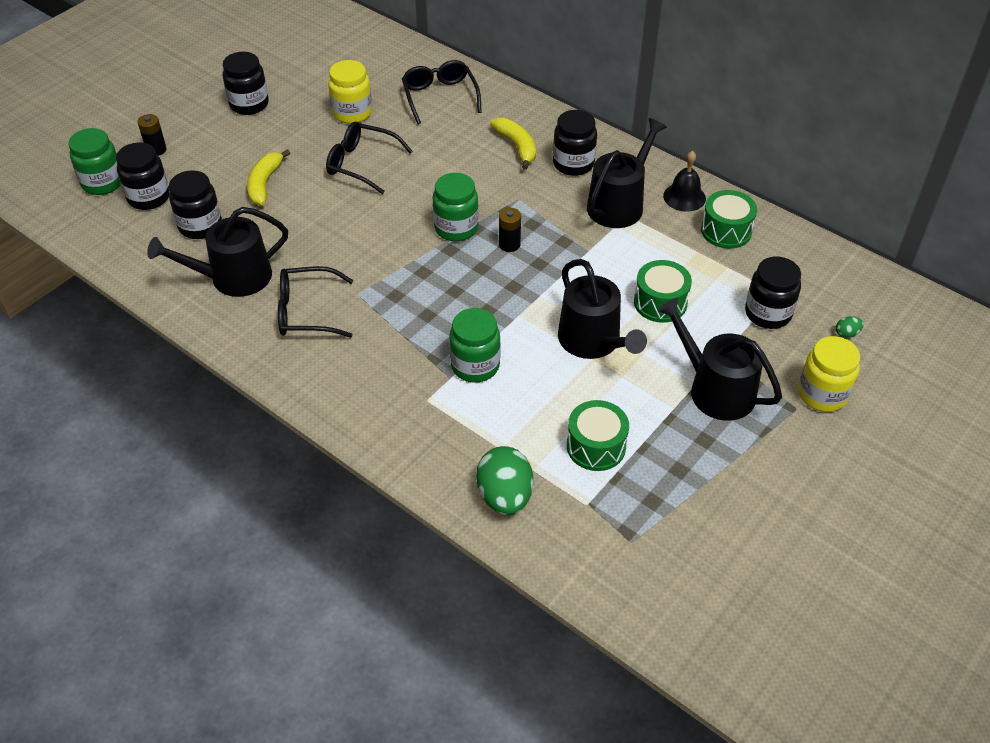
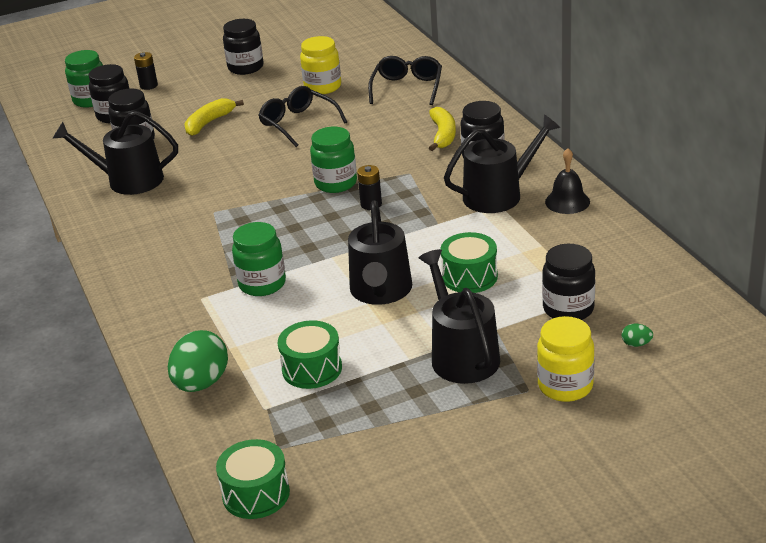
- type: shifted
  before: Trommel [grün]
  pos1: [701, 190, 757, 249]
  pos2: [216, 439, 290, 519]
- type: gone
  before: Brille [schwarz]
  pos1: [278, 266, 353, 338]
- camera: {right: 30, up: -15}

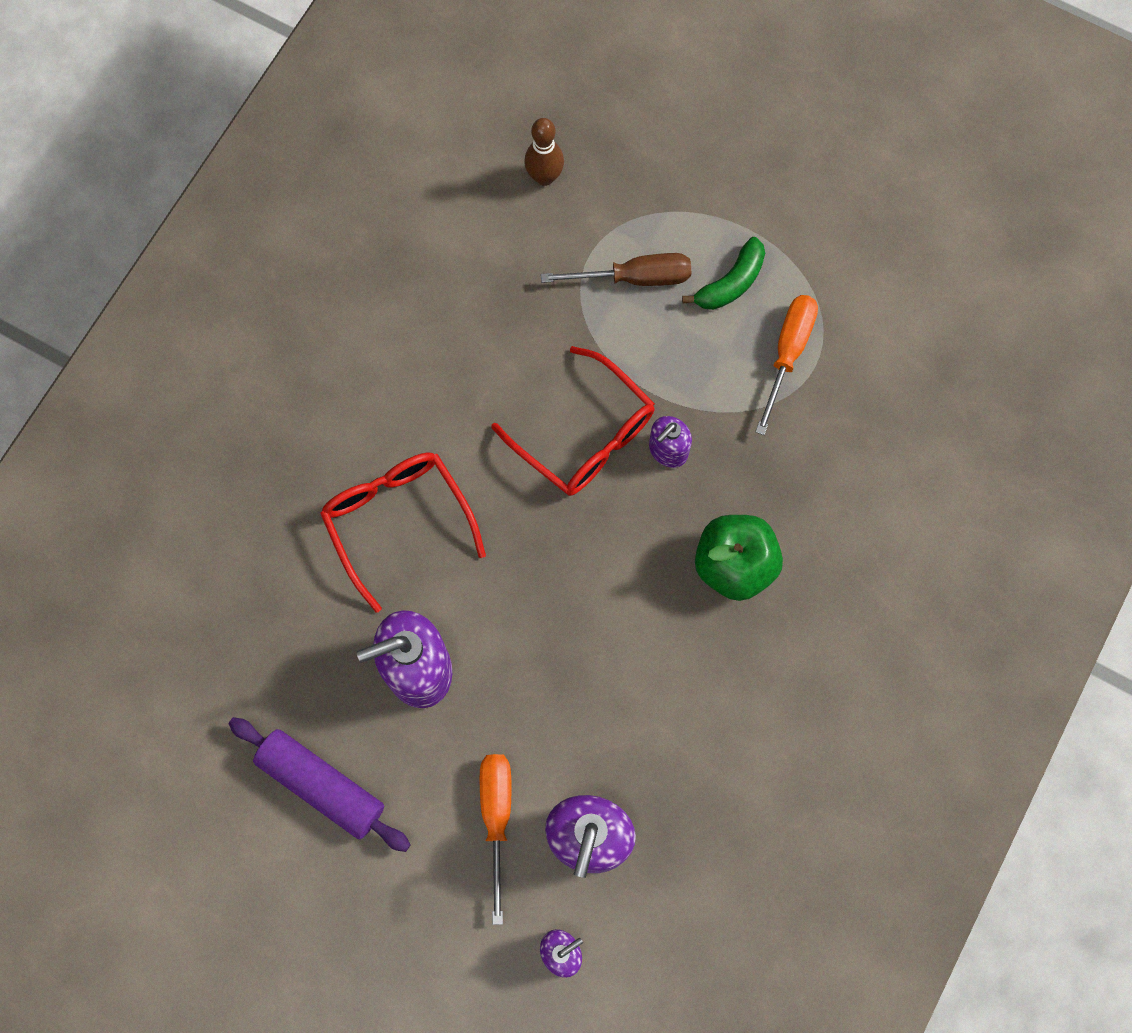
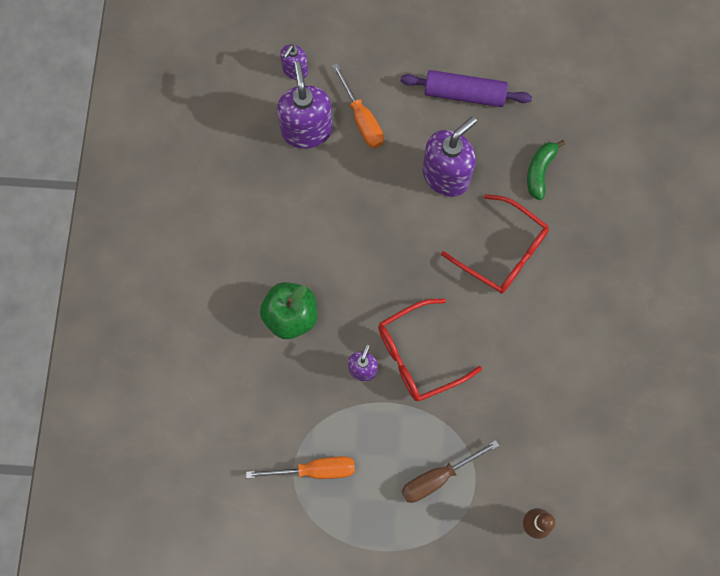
- type: rotated
  before: Schraubenzieher [orange]
  pos1: [755, 295, 818, 435]
  pos2: [246, 456, 355, 479]
  turn: -90
- type: rotated
  before: Brille [rot]
  pos1: [491, 346, 655, 496]
  pos2: [378, 299, 482, 401]
  turn: -45
- type: shifted
  before: Banane [grün]
  pos1: [682, 237, 765, 310]
  pos2: [527, 140, 565, 200]
- camera: {right: 155, up: 0}

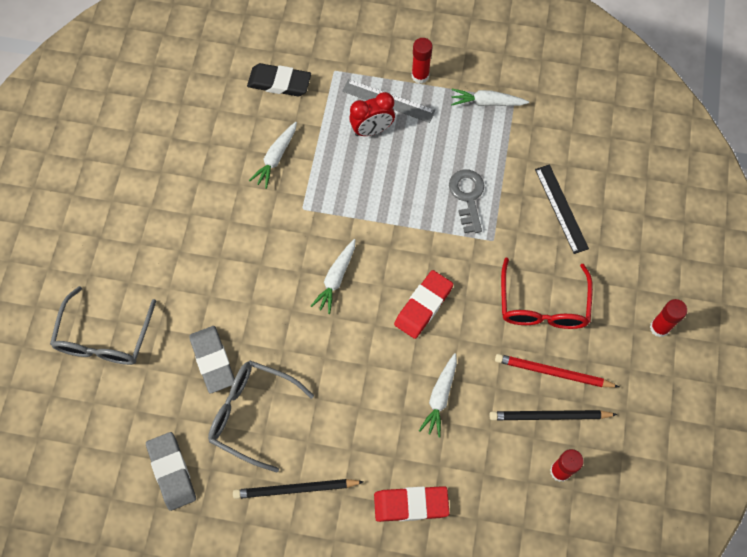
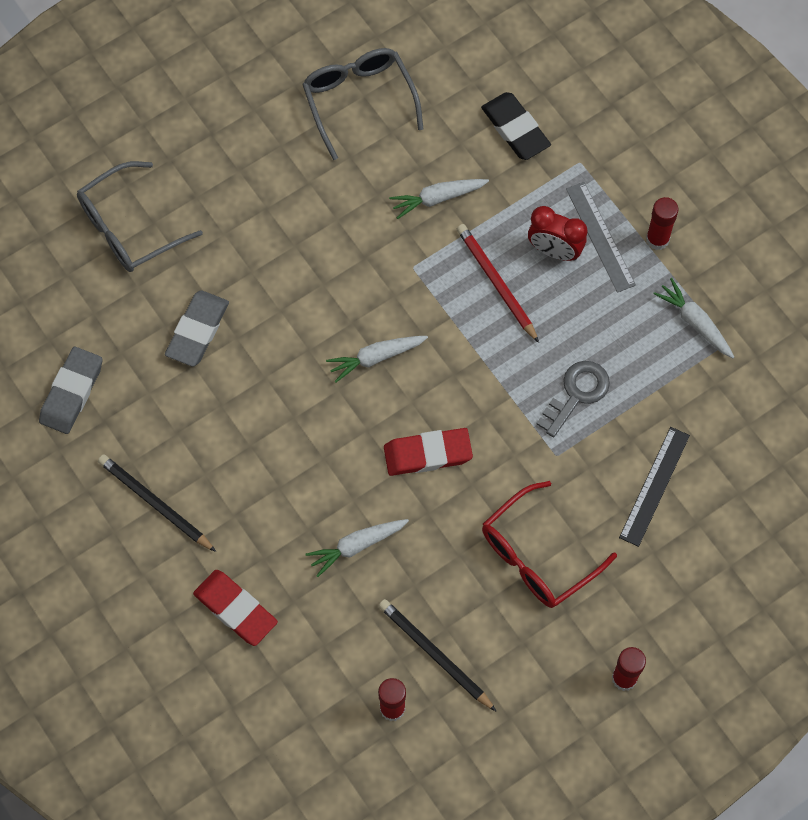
- type: shifted
  before: Brille [grau]
  pos1: [208, 361, 314, 473]
  pos2: [302, 48, 424, 160]
- type: shifted
  before: Bleistift [rot]
  pos1: [495, 354, 619, 388]
  pos2: [457, 224, 539, 343]
- camera: {right: 45, up: 0}

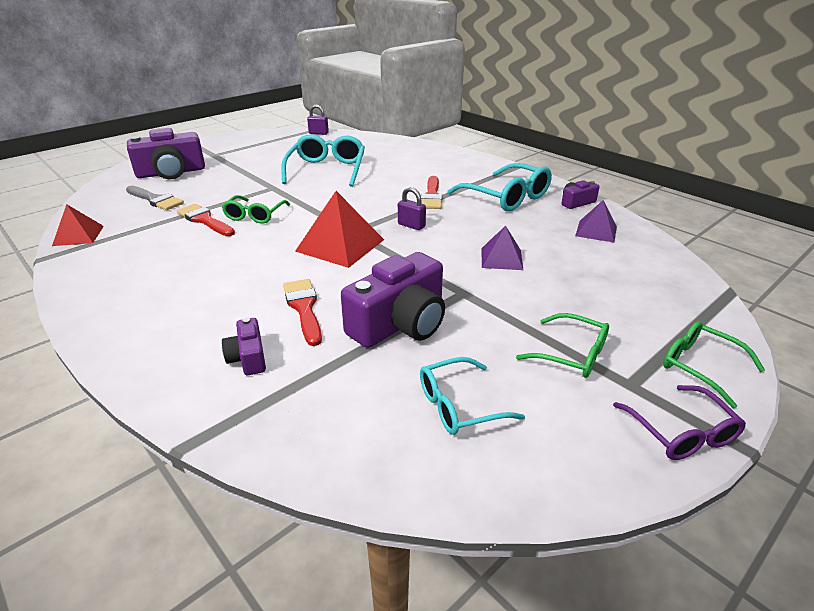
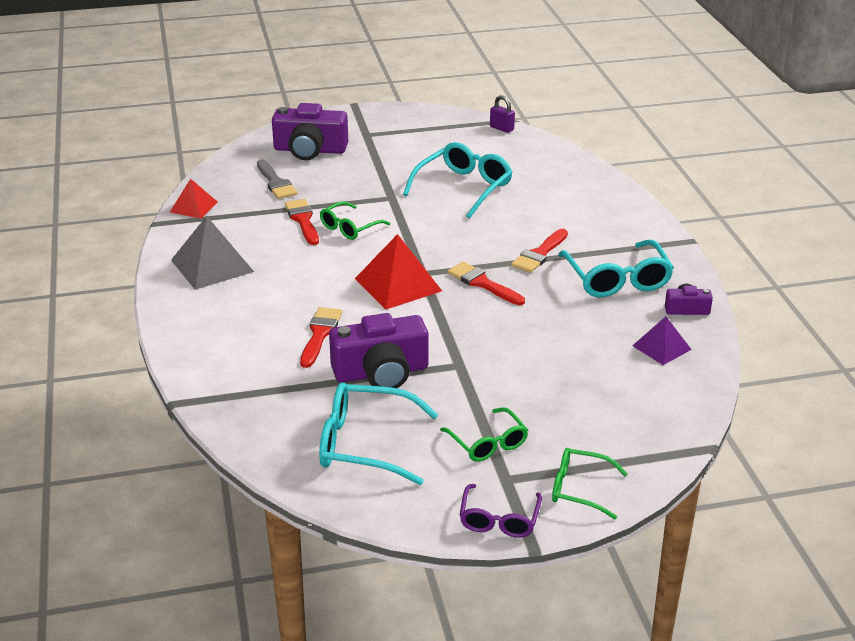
- type: new
  after: Pyramide [grau]
  pos2: [171, 216, 254, 290]
- type: scaled
  before: Brille [türkis]
  pos1: [420, 357, 525, 435]
  pos2: [319, 382, 438, 485]
  scale: 1.63
- type: swapped
  before: Vorhängeschloss [lila]
  after: Pinsel [rot]
  pos1: [398, 187, 426, 230]
  pos2: [448, 262, 525, 305]
- type: rotated
  before: Brille [grün]
  pos1: [663, 321, 765, 409]
  pos2: [552, 448, 628, 519]
  turn: -60
- type: gone
  before: Kamera [lila]
  pos1: [222, 318, 266, 375]
- type: gone
  before: Pyramide [lila]
  pos1: [482, 226, 523, 270]
- camera: {right: 30, up: 0}

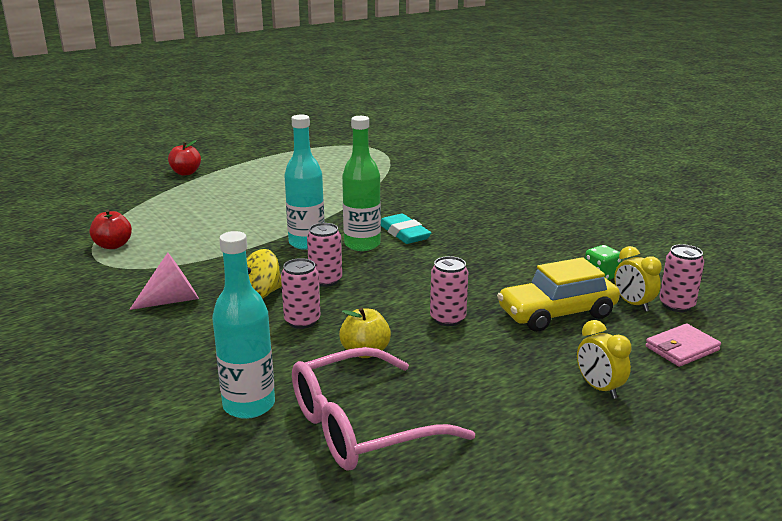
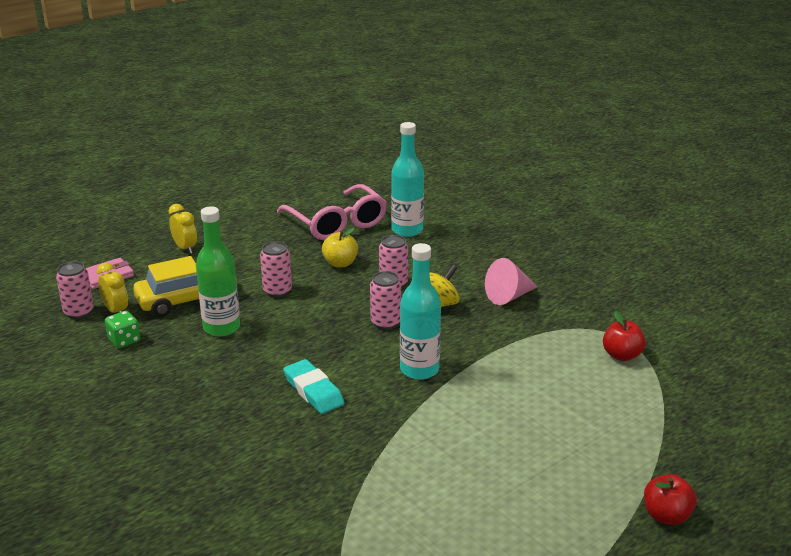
- type: shifted
  before: Flasche [grün]
  pos1: [342, 116, 381, 251]
  pos2: [196, 206, 240, 337]
- type: rotated
  before: Brille [rosa]
  pos1: [292, 347, 475, 471]
  pos2: [277, 184, 387, 240]
  turn: 90
- camera: {right: 175, up: 5}

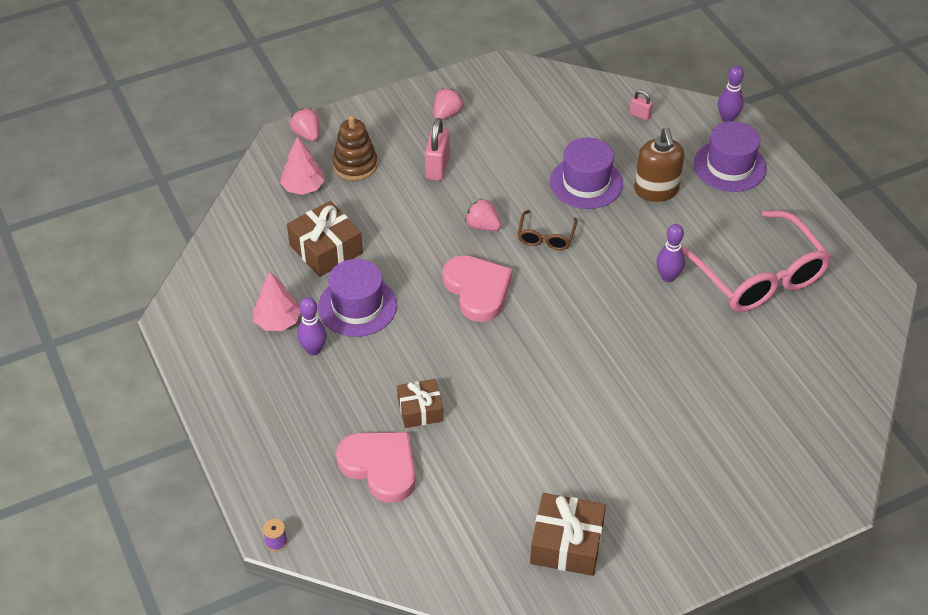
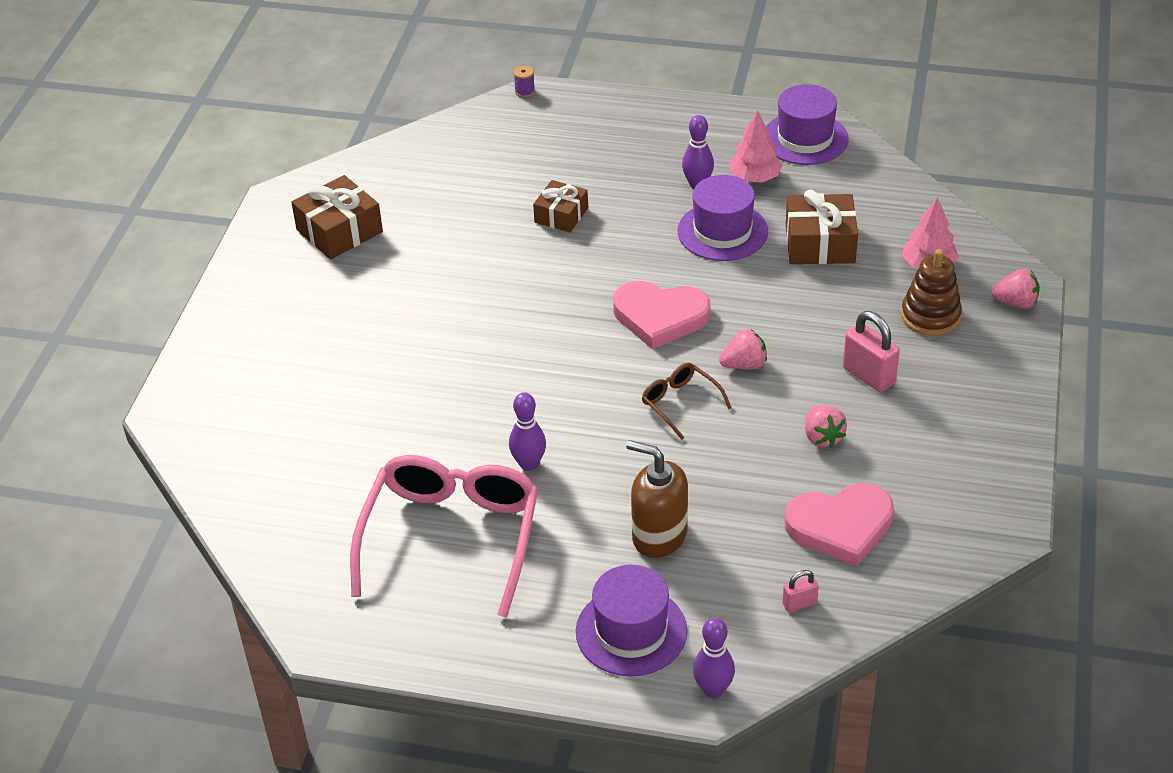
- type: rotated
  before: Brille [rosa]
  pos1: [681, 210, 831, 312]
  pos2: [350, 455, 538, 618]
  turn: 90
- type: shifted
  before: Hut [lila]
  pos1: [550, 137, 623, 209]
  pos2: [766, 84, 849, 165]
- type: shifted
  before: Herz [rosa]
  pos1: [336, 432, 415, 503]
  pos2: [784, 483, 894, 566]
- type: shifted
  before: Erdbeere [rosa]
  pos1: [434, 88, 463, 120]
  pos2: [805, 405, 847, 448]
- camera: {right: 130, up: -5}

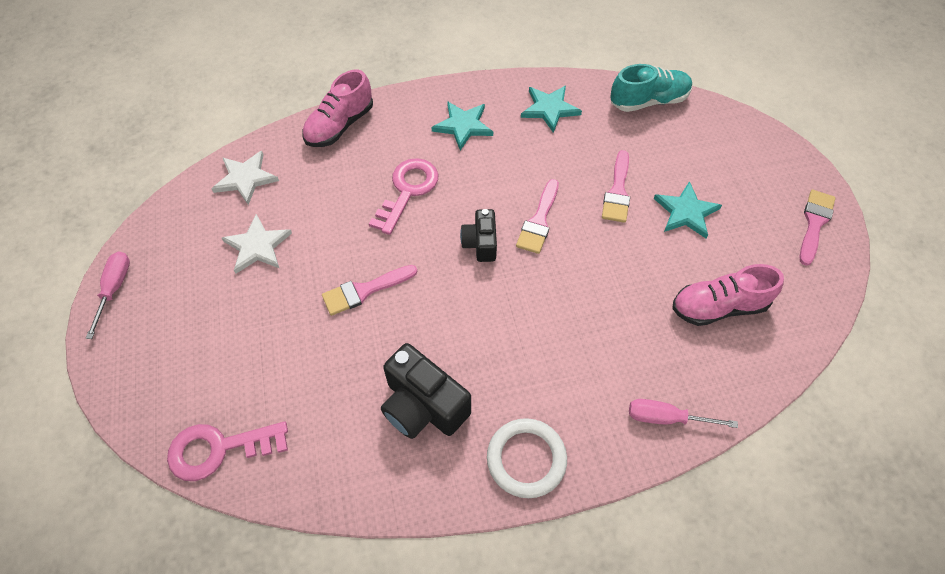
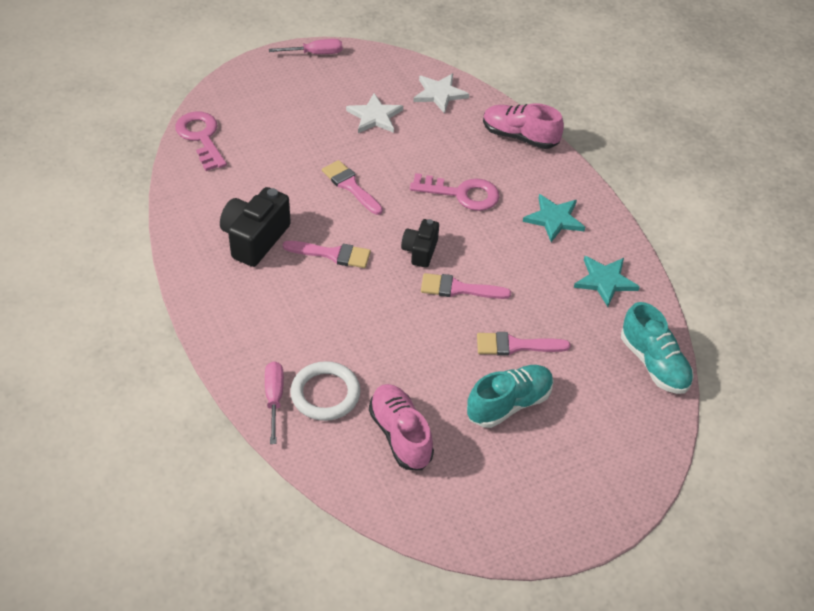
- type: shifted
  before: Pinsel [rosa]
  pos1: [799, 189, 835, 266]
  pos2: [283, 241, 371, 268]
- type: shifted
  before: Ring [weiß]
  pos1: [487, 418, 567, 498]
  pos2: [290, 361, 361, 421]
- type: rotated
  before: Kamera [schwarz]
  pos1: [460, 209, 497, 262]
  pos2: [401, 219, 439, 268]
  turn: -60
- type: swapped
  before: Stern [türkis]
  after: Schuh [türkis]
  pos1: [654, 181, 722, 238]
  pos2: [467, 365, 554, 428]
- camera: {right: 75, up: -10}

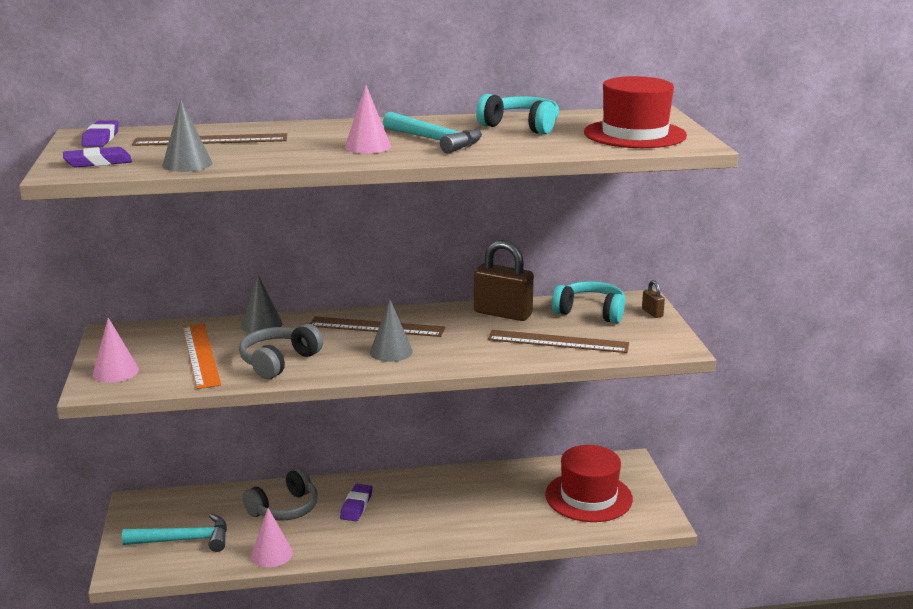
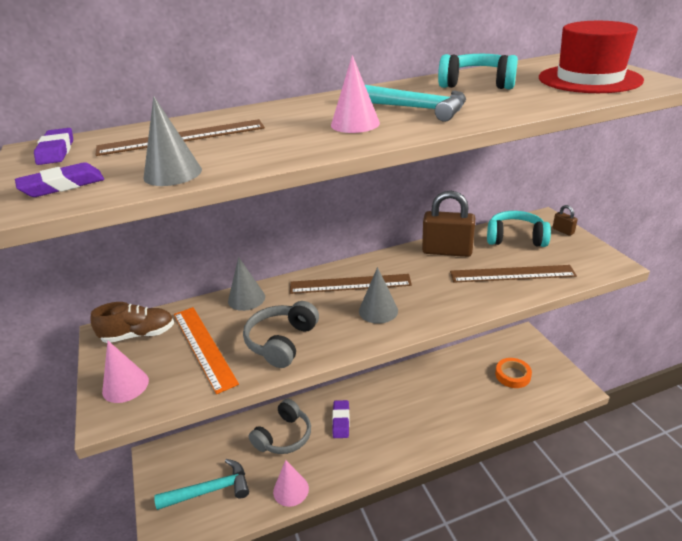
- type: new
  after: Schuh [braun]
  pos2: [91, 302, 174, 343]
- type: swapped
  before: Hut [rot]
  after: Klebeband [orange]
  pos1: [545, 445, 633, 522]
  pos2: [495, 358, 532, 388]
- camera: {right: -10, up: 10}

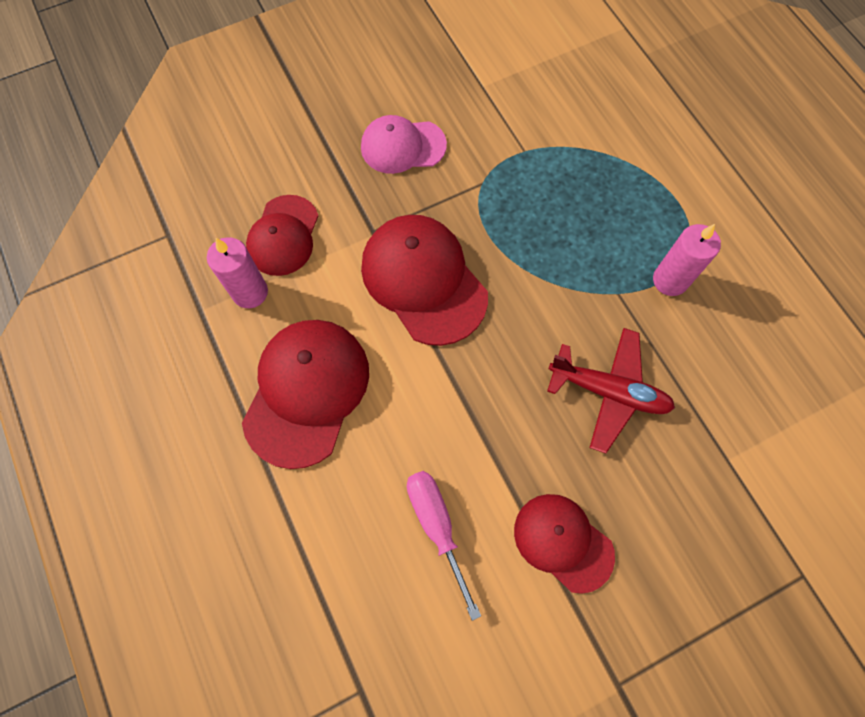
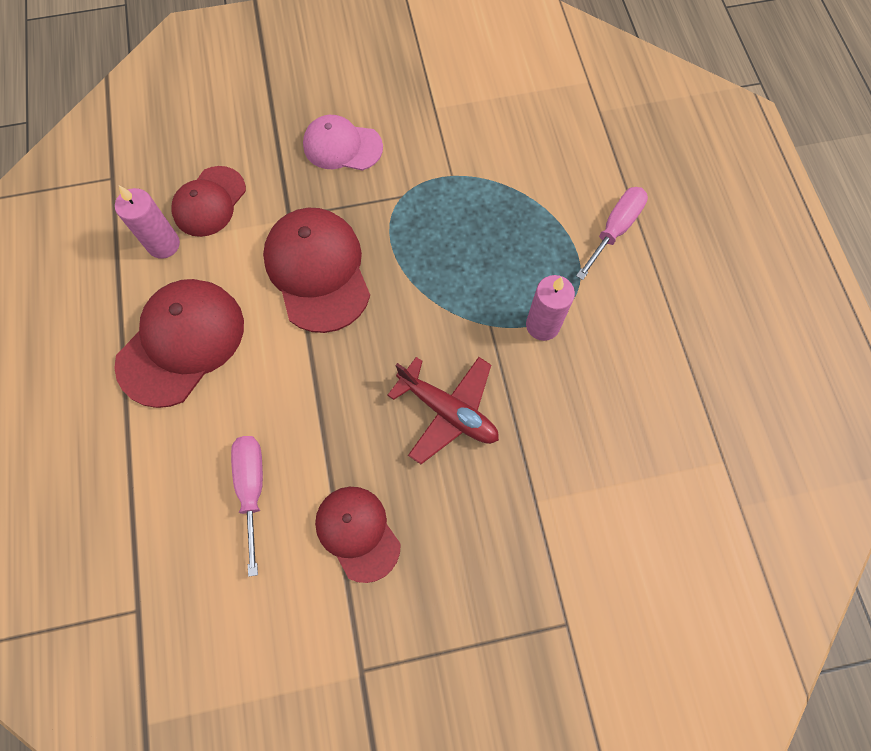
- type: new
  after: Schraubenzieher [rosa]
  pos2: [576, 187, 648, 280]
- camera: {right: 15, up: 0}

